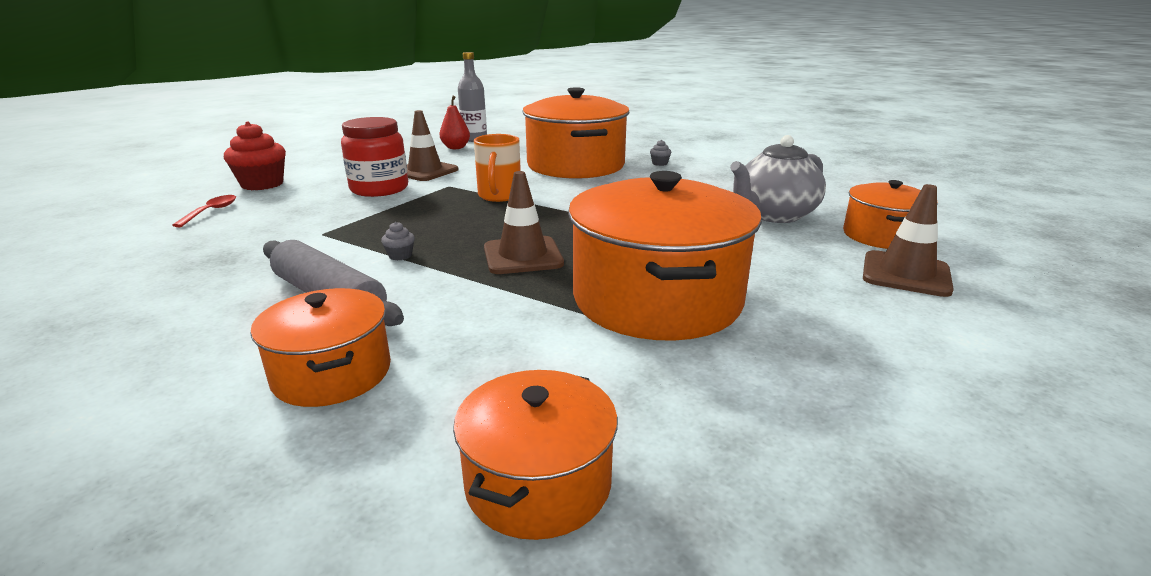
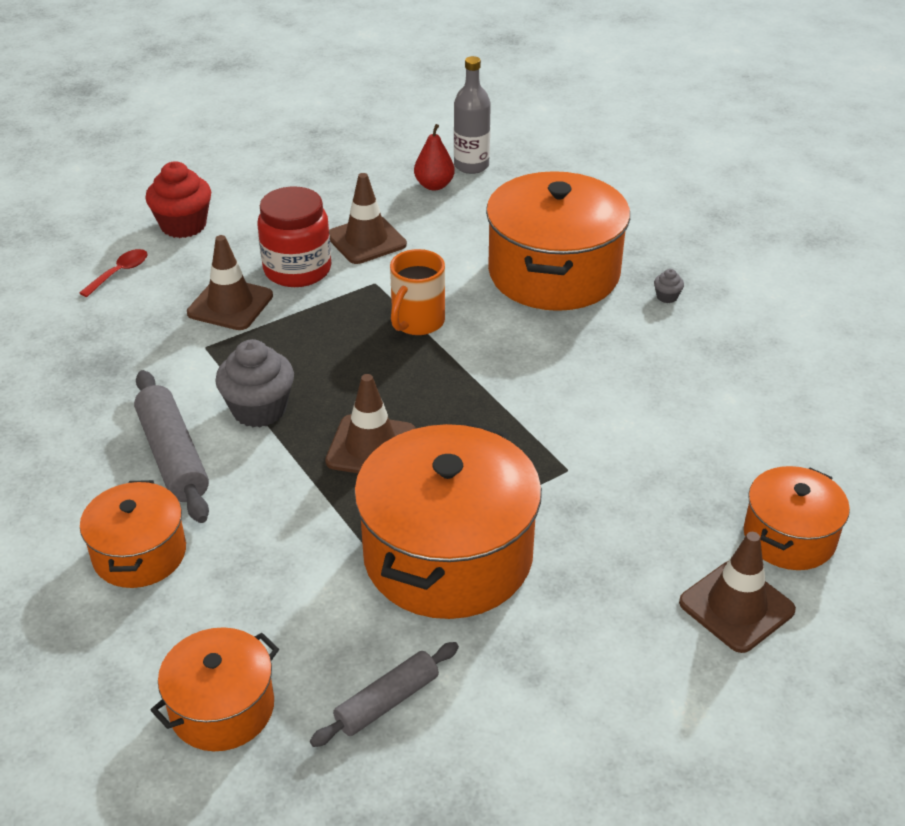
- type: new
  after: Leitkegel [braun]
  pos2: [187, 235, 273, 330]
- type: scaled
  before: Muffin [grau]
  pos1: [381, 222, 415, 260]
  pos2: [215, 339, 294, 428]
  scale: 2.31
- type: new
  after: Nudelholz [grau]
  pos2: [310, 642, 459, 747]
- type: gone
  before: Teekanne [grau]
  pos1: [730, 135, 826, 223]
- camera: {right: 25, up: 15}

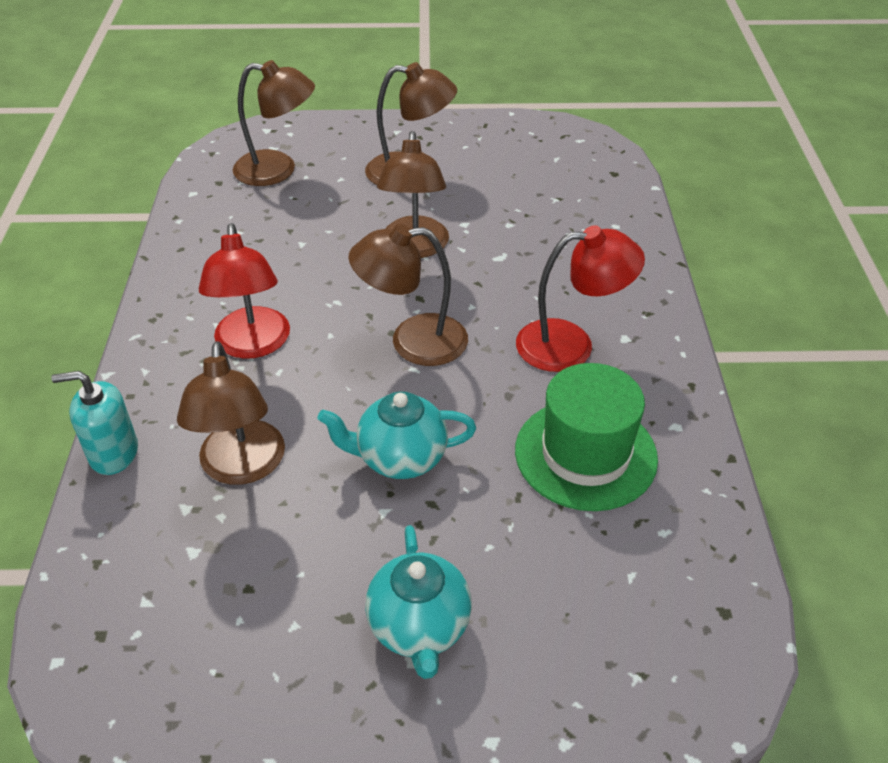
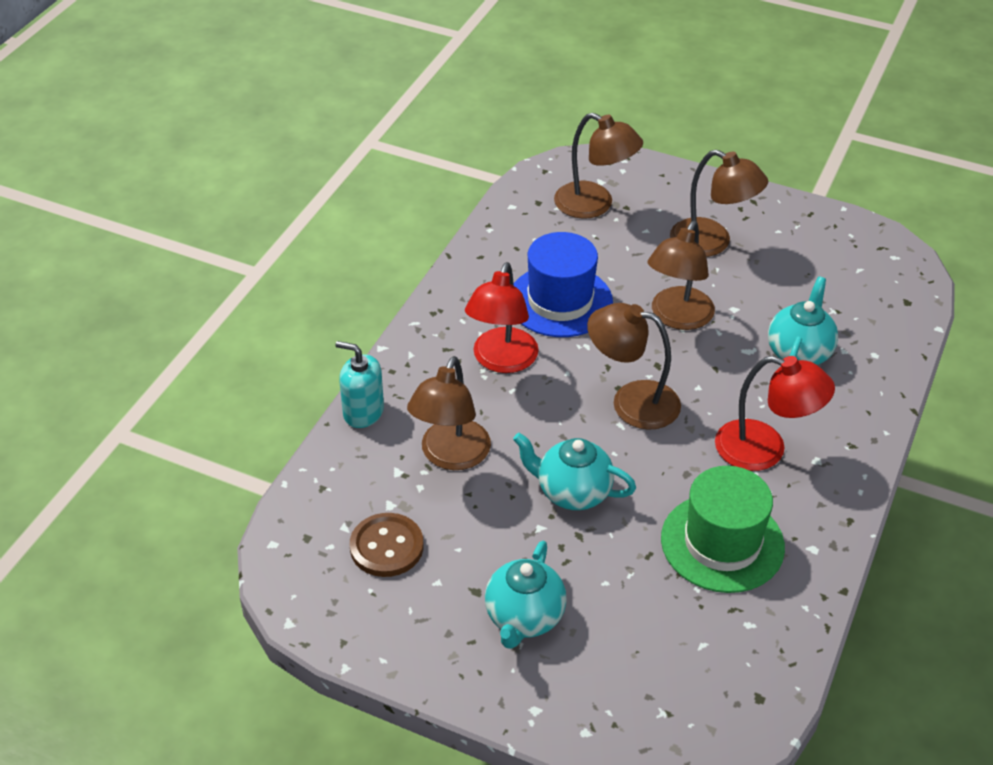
- type: new
  after: Knopf [braun]
  pos2: [350, 513, 424, 577]
- type: new
  after: Hut [blau]
  pos2: [513, 232, 613, 337]
- type: new
  after: Teekanne [türkis]
  pos2: [768, 277, 838, 365]
- camera: {right: 25, up: 0}

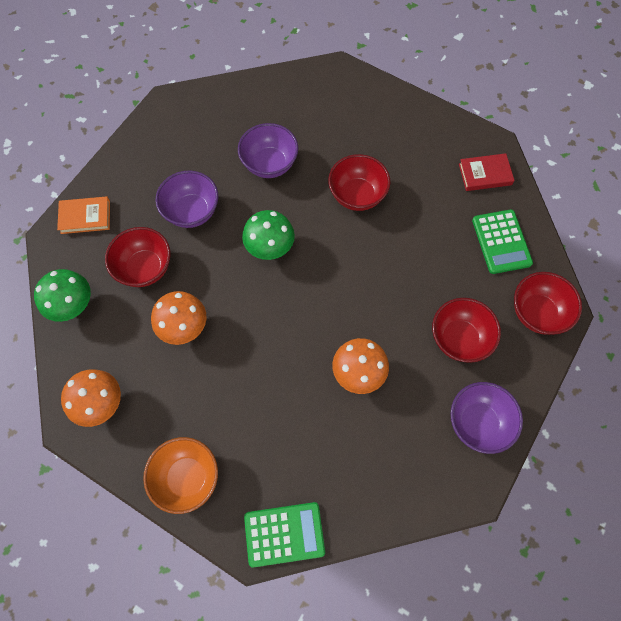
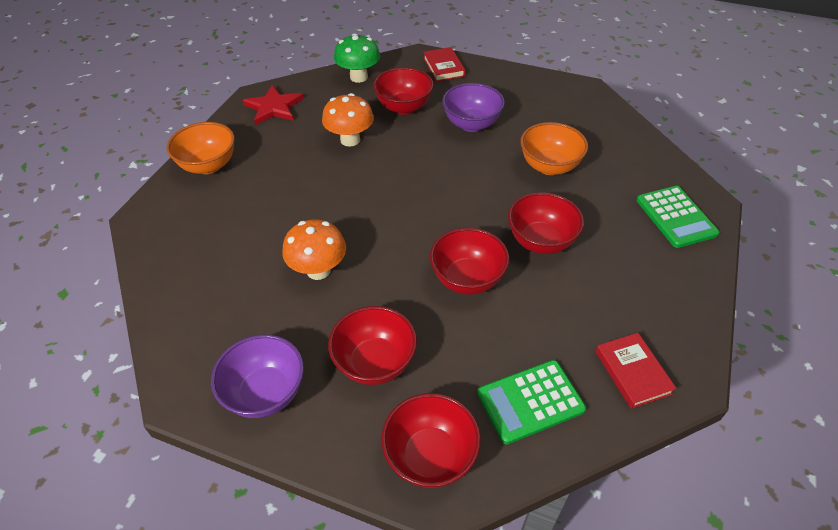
- type: swapped
  before: Pilz [orange]
  after: Stern [rot]
  pos1: [61, 369, 121, 427]
  pos2: [242, 85, 303, 125]
- type: repainted
  before: Buch [orange]
  after: Buch [rot]
  pos1: [57, 196, 110, 234]
  pos2: [423, 47, 465, 82]
- type: new
  after: Schüssel [rot]
  pos2: [430, 228, 509, 295]
- type: repainted
  before: Schüssel [lila]
  after: Schüssel [orange]
  pos1: [238, 123, 298, 178]
  pos2: [520, 122, 588, 175]
- type: shifted
  before: Taschenrechner [grün]
  pos1: [244, 502, 325, 568]
  pos2: [636, 186, 719, 248]
- type: gone
  before: Pilz [grün]
  pos1: [242, 210, 295, 260]
- camera: {right: 80, up: -20}

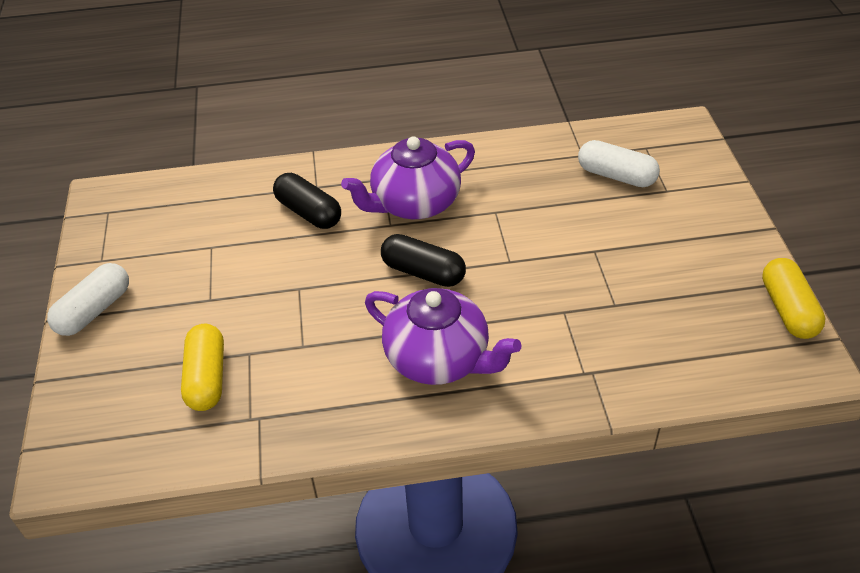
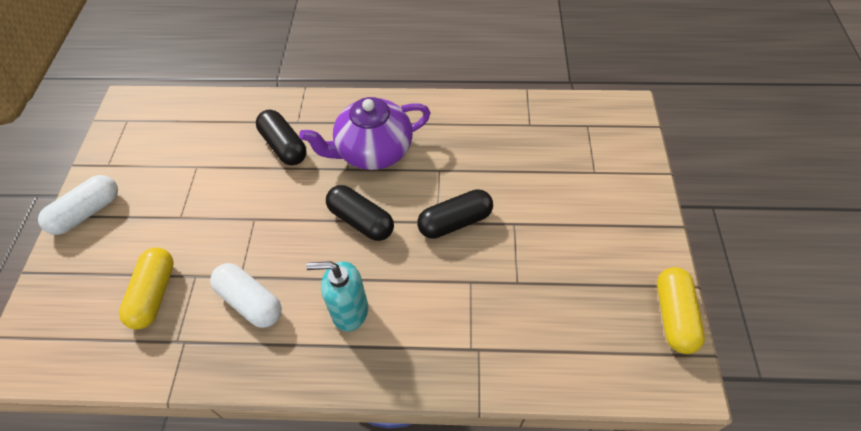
- type: shifted
  before: Kapsel [weiß]
  pos1: [578, 140, 660, 187]
  pos2: [210, 263, 282, 328]
- type: swapped
  before: Teekanne [lila]
  after: Seifenspender [türkis]
  pos1: [365, 288, 521, 385]
  pos2: [306, 261, 368, 331]
- type: new
  after: Kapsel [schwarz]
  pos2: [417, 189, 493, 239]
- camera: {right: 10, up: 10}

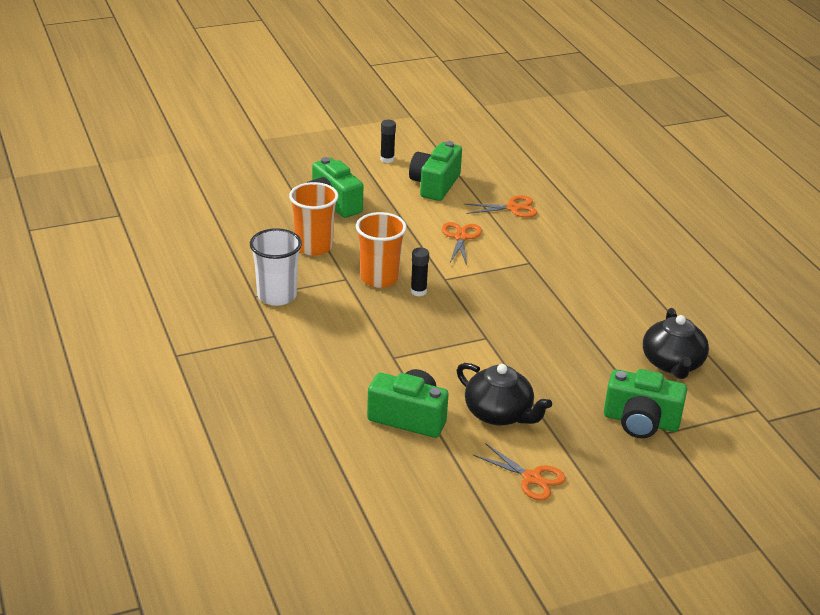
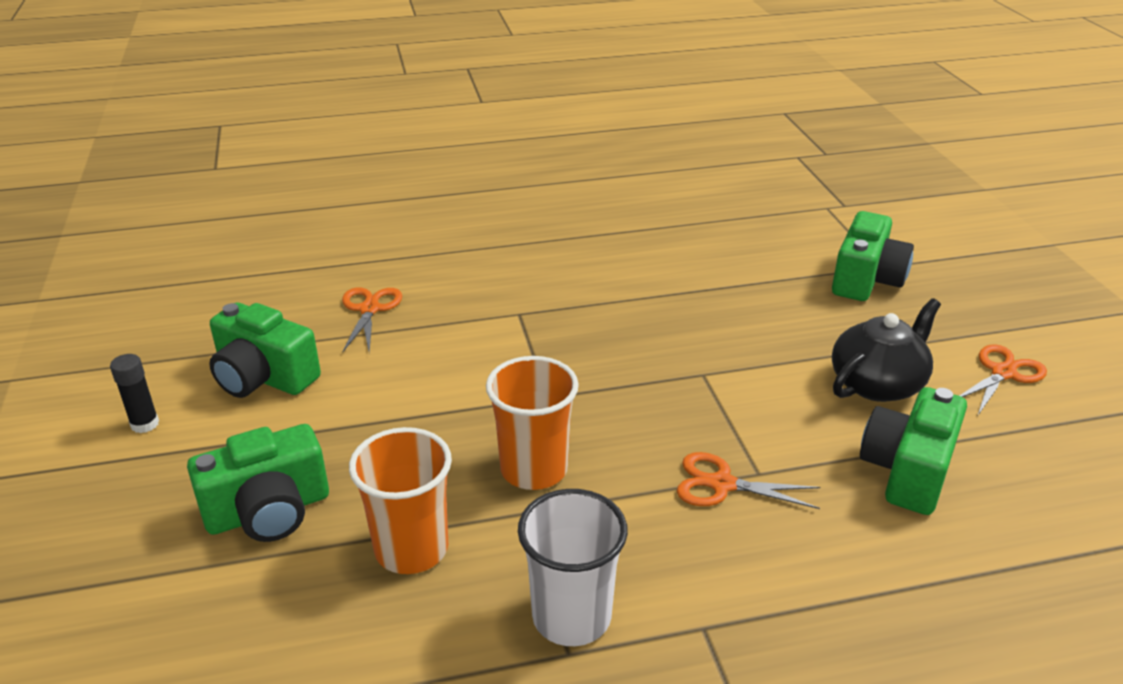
- type: shifted
  before: Schere [orange]
  pos1: [442, 222, 482, 265]
  pos2: [677, 452, 820, 509]
- type: gone
  before: Klebestift [schwarz]
  pos1: [411, 248, 429, 296]
- type: gone
  before: Teekanne [schwarz]
  pos1: [643, 308, 709, 379]
- camera: {right: -80, up: 0}

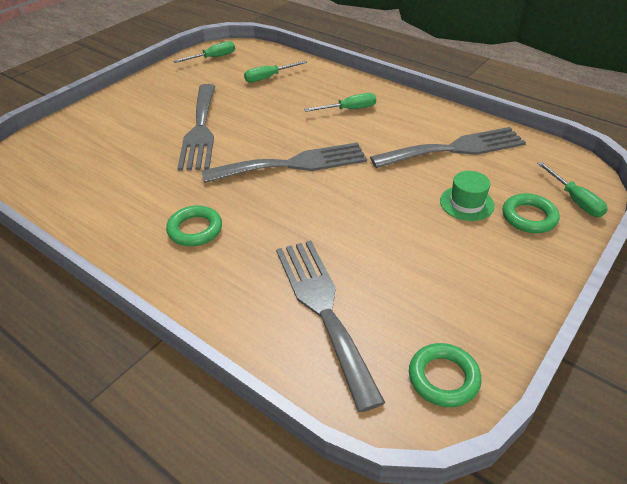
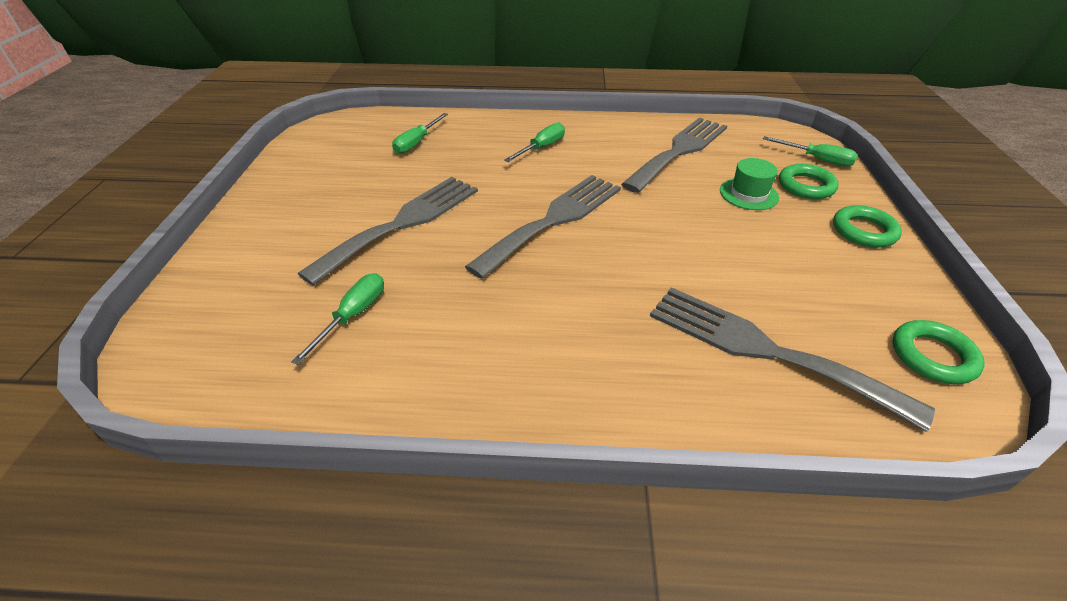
- type: shifted
  before: Schraubenzieher [grün]
  pos1: [174, 41, 235, 63]
  pos2: [291, 273, 384, 365]
- type: rotated
  before: Gabel [grau]
  pos1: [177, 84, 215, 171]
  pos2: [298, 177, 478, 286]
  turn: -105
- type: shifted
  before: Ring [grün]
  pos1: [166, 205, 222, 246]
  pos2: [833, 205, 902, 248]
- camera: {right: -35, up: 0}

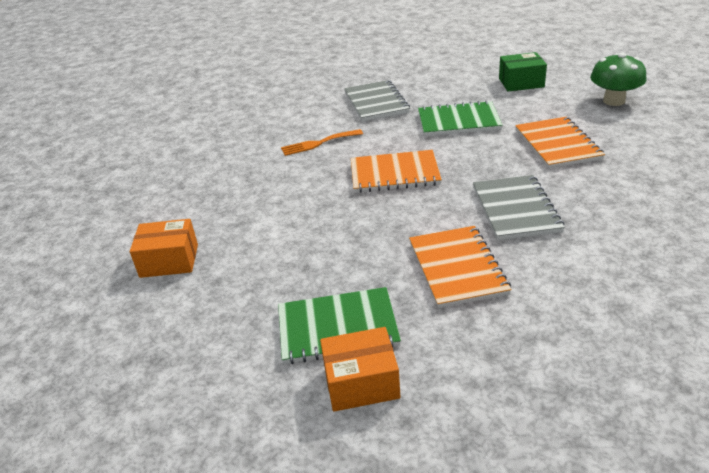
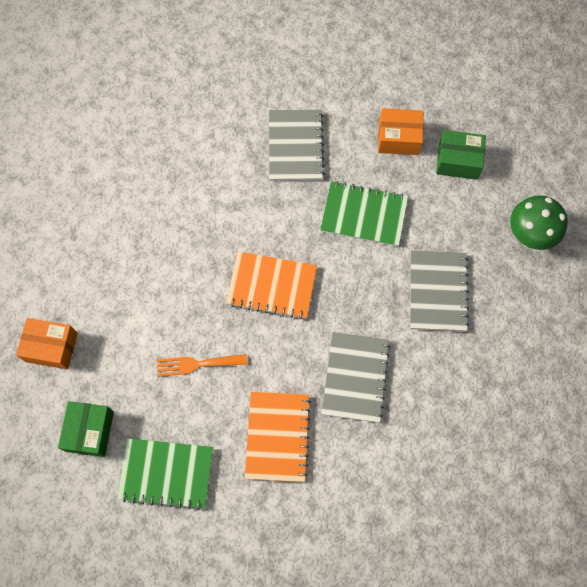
- type: new
  after: Schachtel [grün]
  pos2: [58, 401, 114, 457]
- type: shifted
  before: Gabel [orange]
  pos1: [281, 129, 363, 156]
  pos2: [157, 354, 247, 377]
- type: shifted
  before: Schachtel [orange]
  pos1: [320, 327, 400, 412]
  pos2: [378, 108, 423, 155]
- type: repainted
  before: Notizbuch [orange]
  after: Notizbuch [grau]
  pos1: [515, 117, 605, 169]
  pos2: [410, 250, 469, 332]
- camera: {right: 10, up: 35}

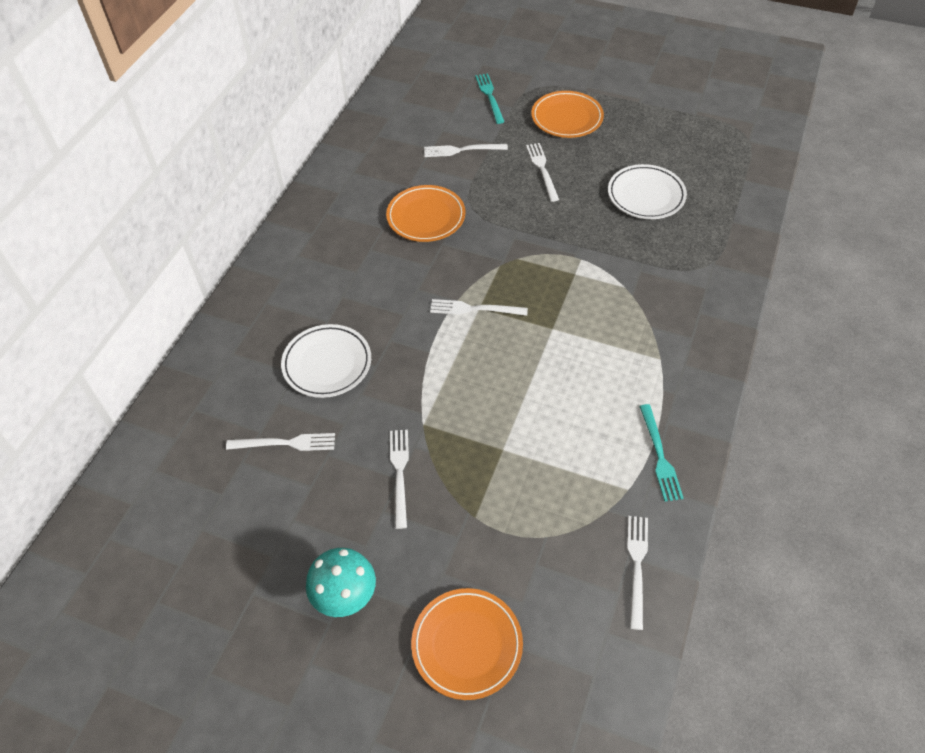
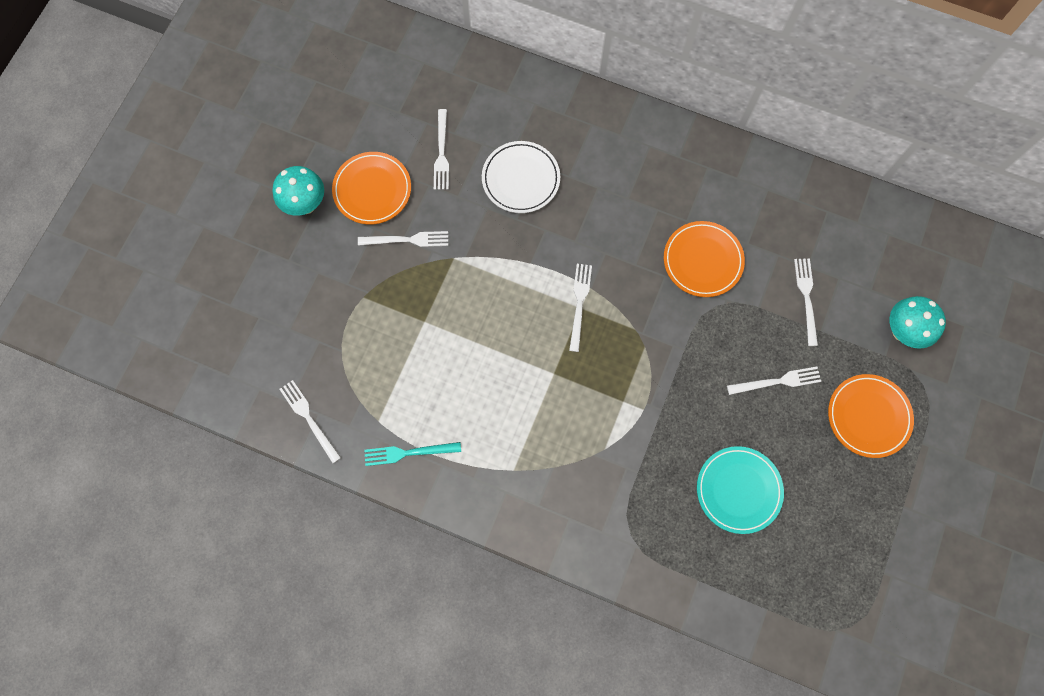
- type: rotated
  before: Gabel [weiß]
  pos1: [627, 516, 648, 630]
  pos2: [280, 380, 341, 463]
  turn: -135
- type: shifted
  before: Teller [orange]
  pos1: [411, 588, 523, 700]
  pos2: [332, 152, 411, 225]
- type: repainted
  before: Teller [weiß]
  after: Teller [türkis]
  pos1: [608, 164, 687, 219]
  pos2: [697, 446, 784, 534]
- type: swapped
  before: Gabel [türkis]
  after: Pilz [türkis]
  pos1: [475, 73, 504, 124]
  pos2: [890, 296, 946, 349]
- camera: {right: 90, up: 20}

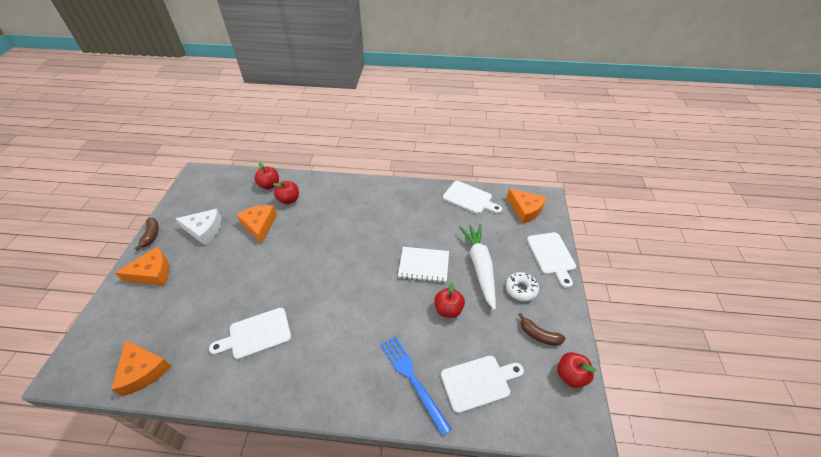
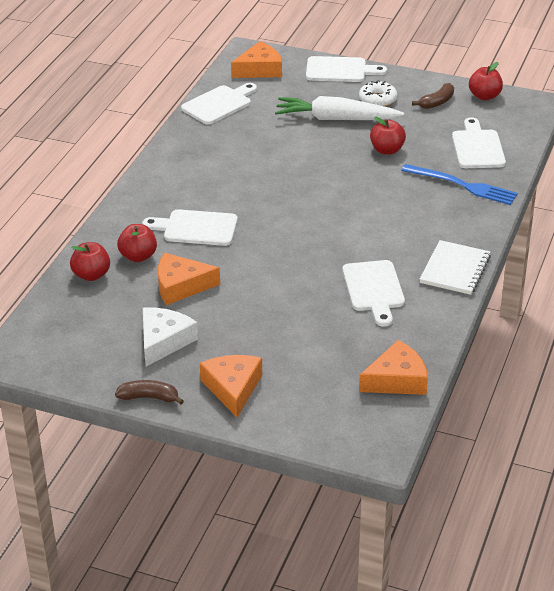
- type: new
  after: Schneidebrett [weiß]
  pos2: [143, 209, 238, 246]
- type: rotated
  before: Gabel [blau]
  pos1: [380, 336, 452, 436]
  pos2: [401, 164, 518, 205]
  turn: -135
- type: shifted
  before: Notizbuch [weiß]
  pos1: [398, 247, 449, 283]
  pos2: [419, 240, 491, 295]
- camera: {right: -75, up: -10}

